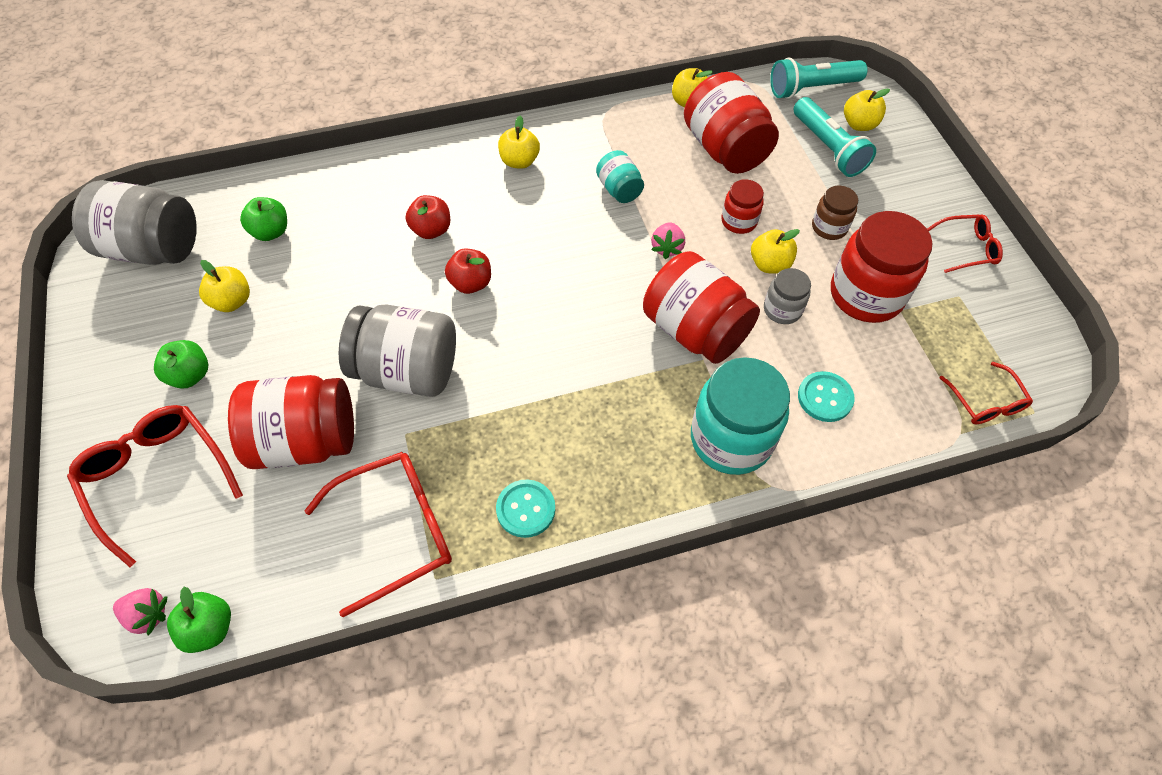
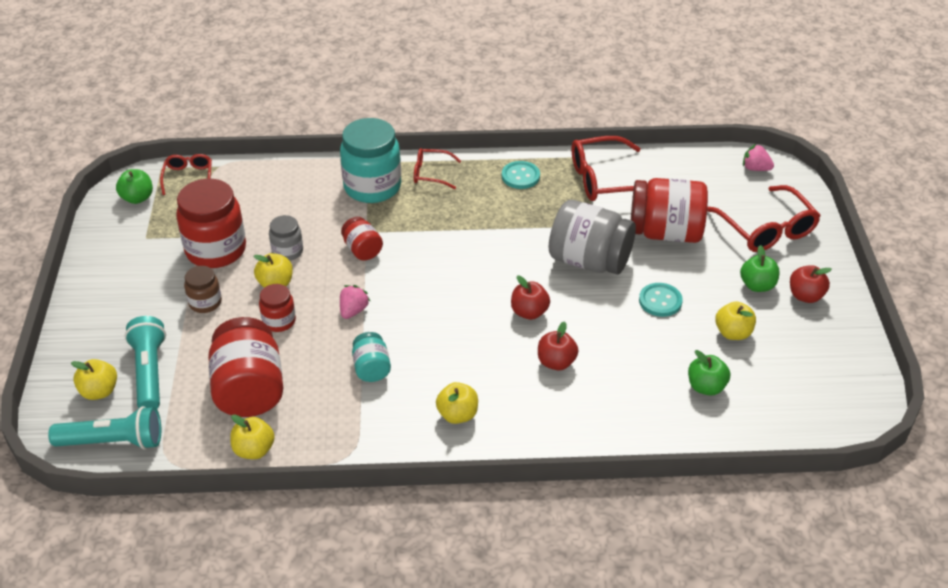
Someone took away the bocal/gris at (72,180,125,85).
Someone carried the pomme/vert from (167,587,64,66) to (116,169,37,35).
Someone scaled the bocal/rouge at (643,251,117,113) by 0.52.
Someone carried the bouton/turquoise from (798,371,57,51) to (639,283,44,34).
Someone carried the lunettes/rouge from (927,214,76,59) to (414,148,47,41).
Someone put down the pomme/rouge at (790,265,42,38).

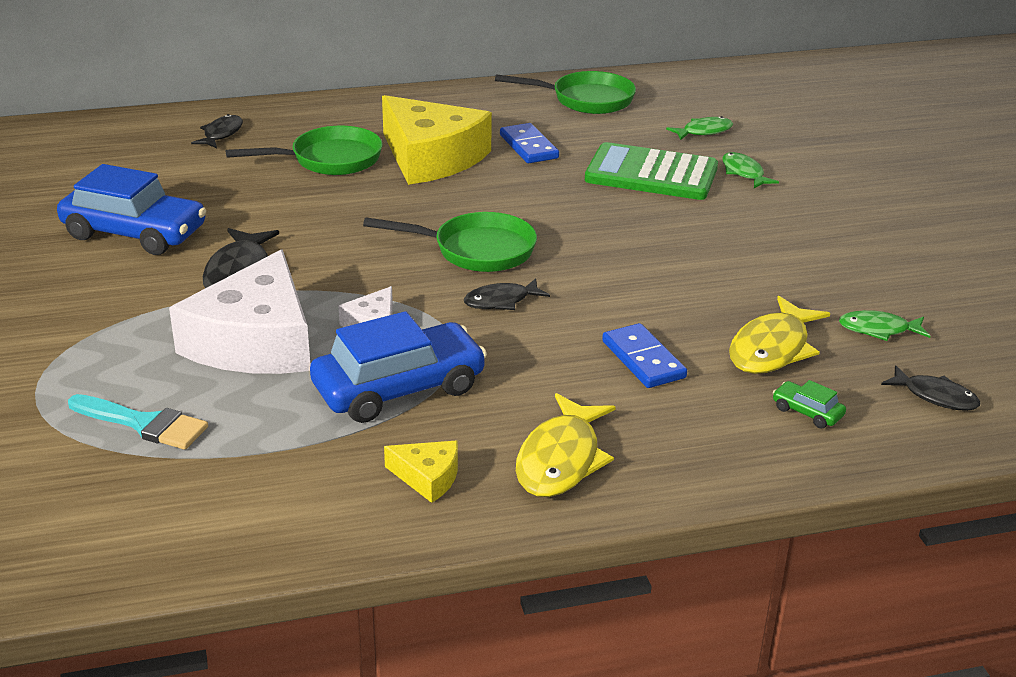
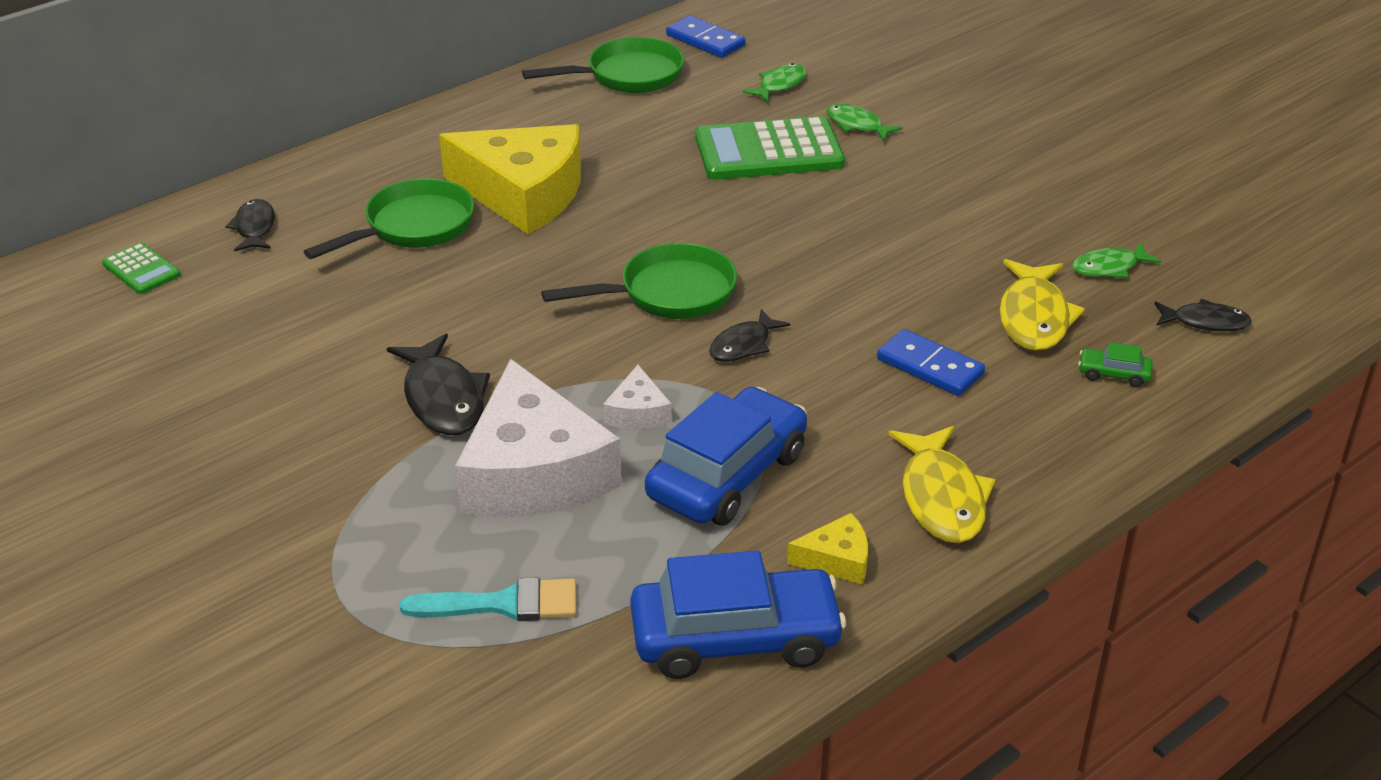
Someone carried the voiture/bleu from (57,164,150,91) to (630,550,216,129).
Someone carried the domino/bleu from (500,123,59,40) to (666,15,80,43).
Someone put down the calculatrice/vert at (102,242,79,52).

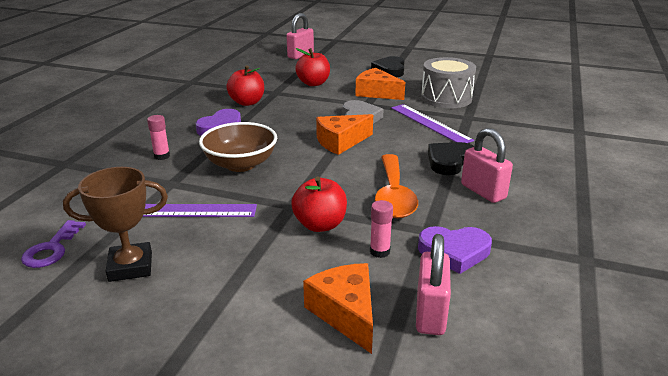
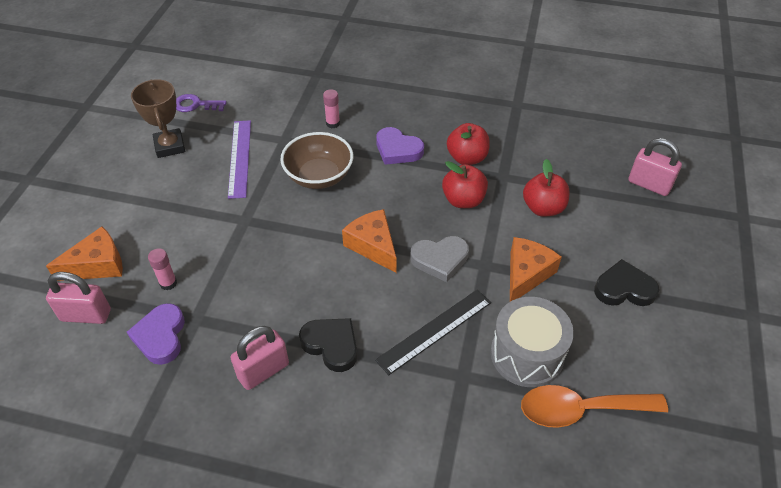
Someone carried the pomme/rouge from (291,177,56,55) to (442,161,46,47).
Someone carried the cuillère/orange from (375,154,43,64) to (521,385,147,43).
Someone repainted the règle/violet at (391,104,83,39), which became the règle/noir at (375,290,116,85).

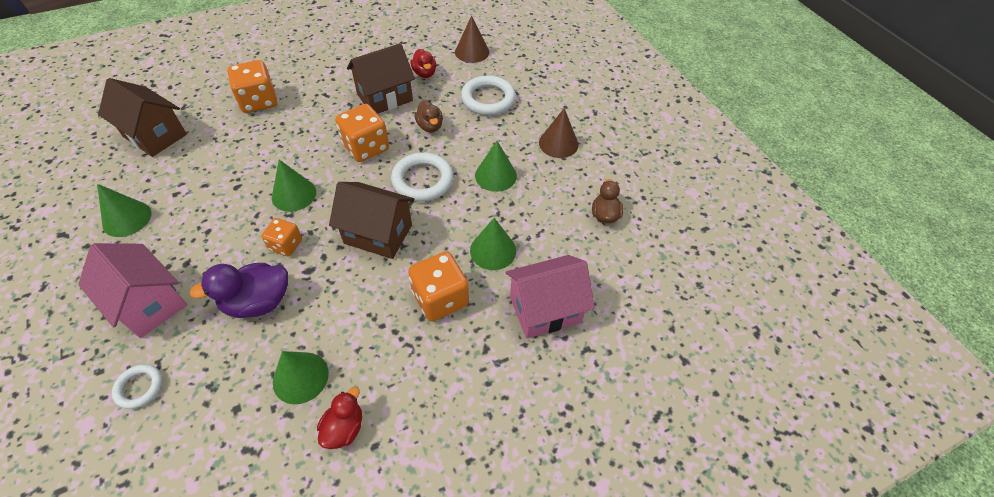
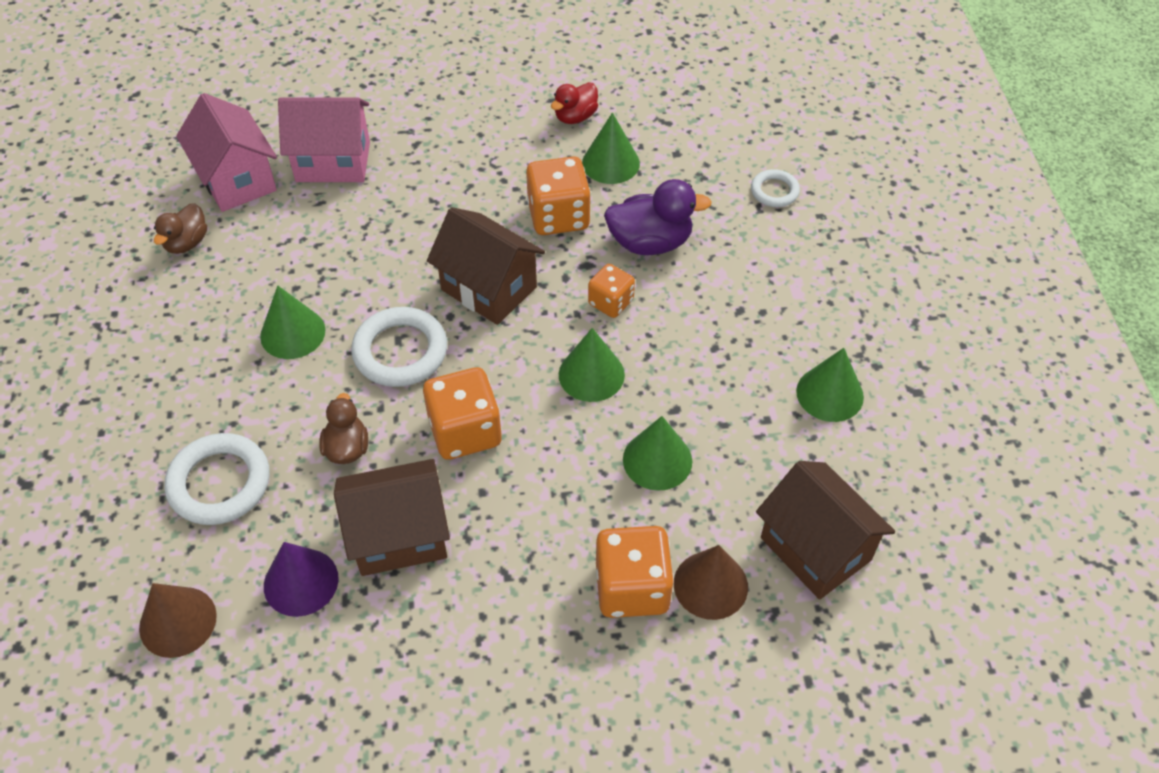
Someone carried the maison/rose from (78,243,109,95) to (176,93,101,119).
Someone carried the dé/orange from (408,251,61,71) to (526,156,65,79).
Someone swapped the canard/rouge at (411,49,25,29) for the cône/violet at (264,542,74,75).
Someone carried the cône/vert from (470,218,46,52) to (623,416,69,75).
Someone carried the cône/marron from (539,108,40,50) to (674,545,74,75).

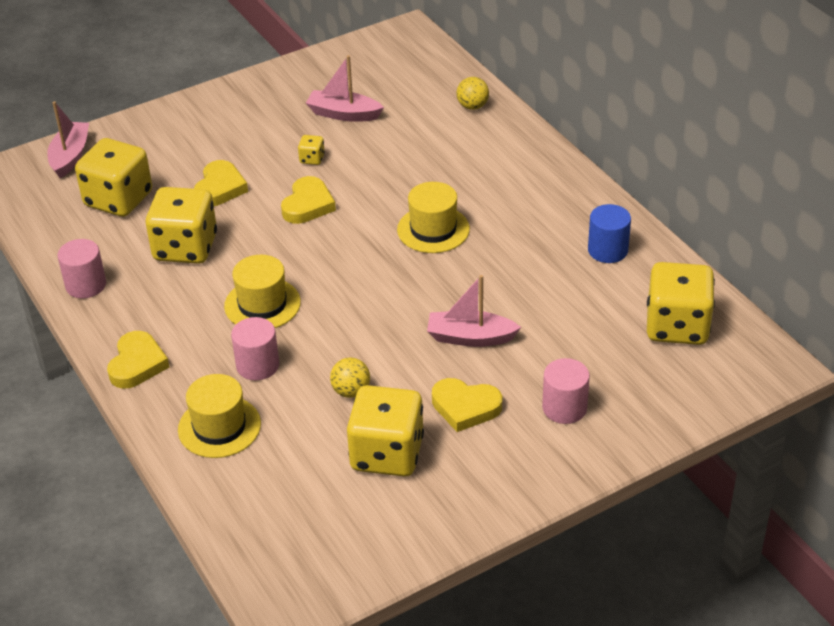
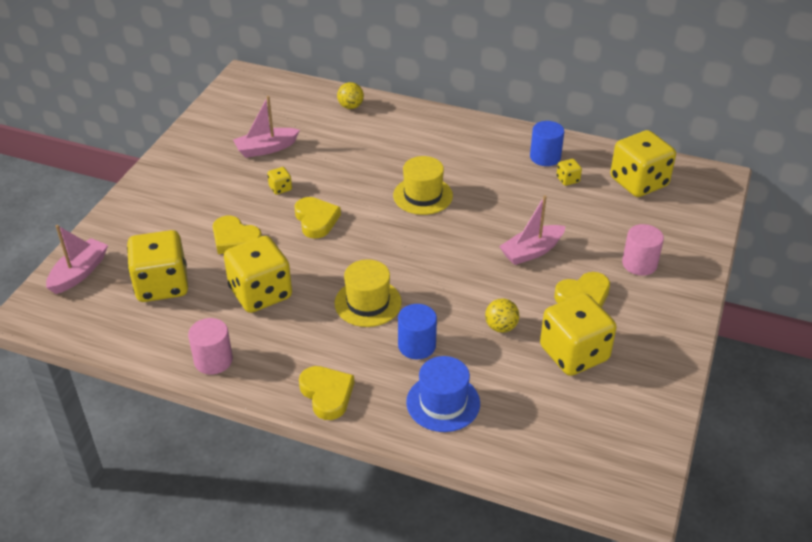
Someone rotated the bateau/rose at (47,101,42,77) by 60 degrees clockwise.
Someone repainted the chapeau/jaune at (178,374,83,84), which became the chapeau/bleu at (406,356,74,76).
Someone rotated the cœur/jaune at (194,160,54,46) by 150 degrees clockwise.
Someone repainted the cylindre/rose at (231,317,48,63), which became the cylindre/bleu at (398,304,39,55).
Someone put down the dé/jaune at (556,159,26,27).

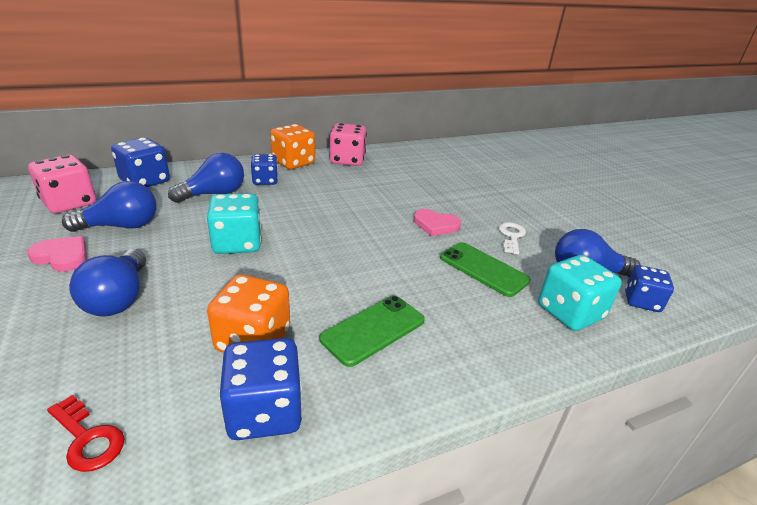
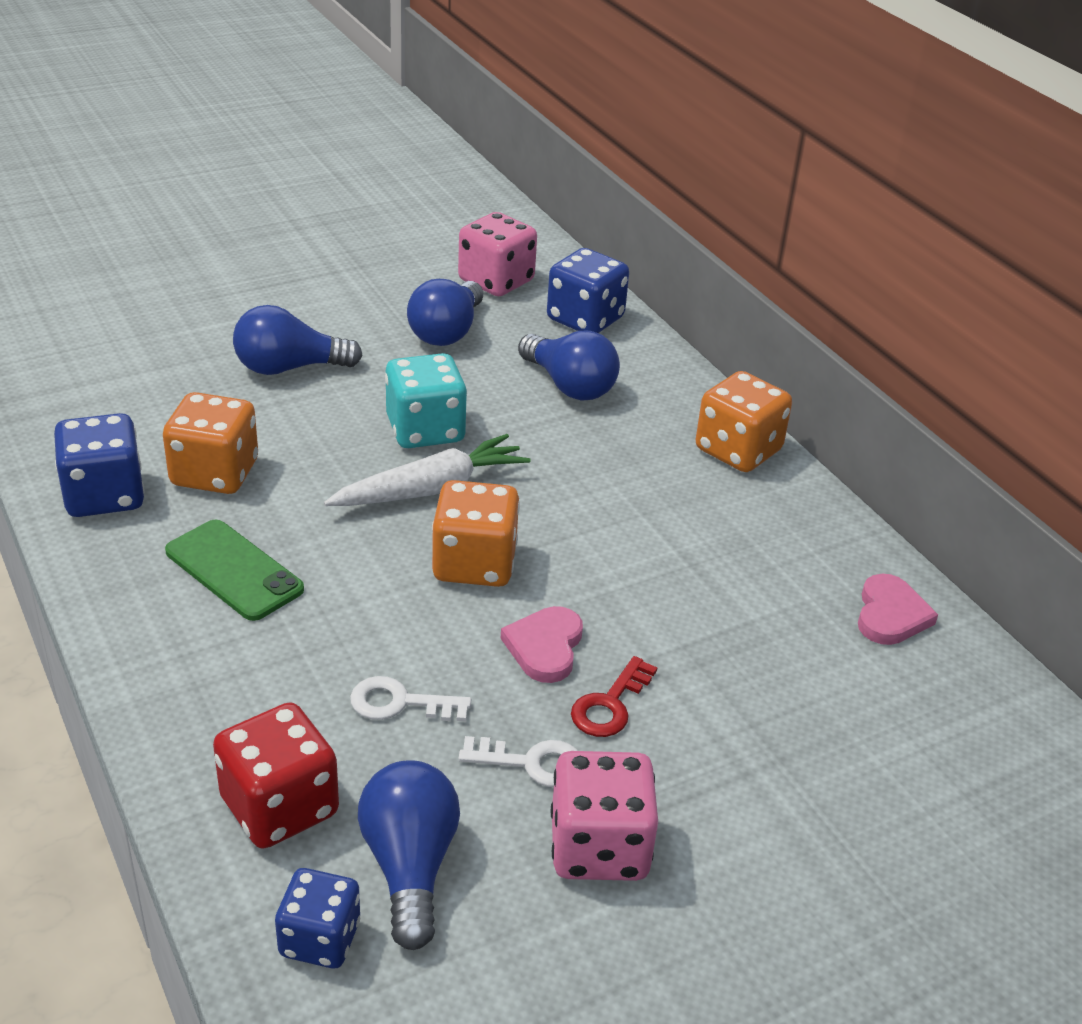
Someone carried the cœur/rose from (27,236,60,36) to (858,574,80,71).
Someone carried the clé/rouge from (47,395,78,77) to (571,656,87,81).
Someone rotated the ampoule/bleu at (62,181,94,51) by 45 degrees clockwise.
Someone took away the dé/bleu at (251,154,27,31).
Someone carried the dé/rose from (329,123,38,43) to (551,751,107,130).
Someone swapped the téléphone/vert at (440,242,91,55) for the clé/blanc at (350,676,121,46).
Someone repainted the dé/turquoise at (538,255,84,76), which became the dé/rouge at (213,702,126,147).
Someone put down the carotte/blanc at (324,434,207,72).
Someone put down the dé/orange at (432,480,88,107).

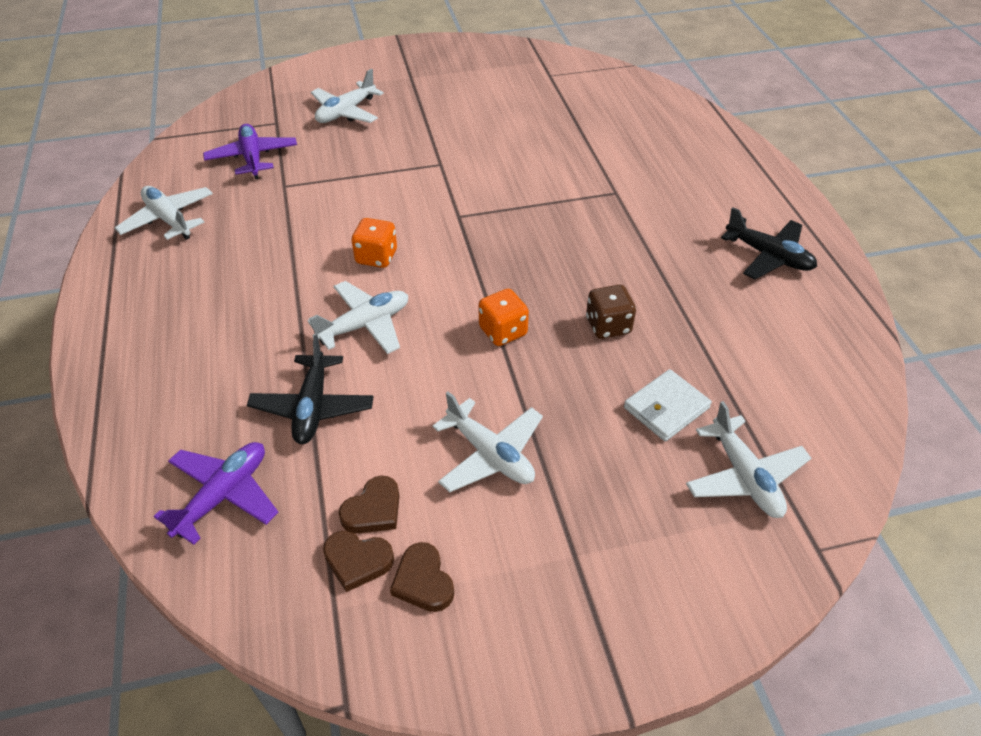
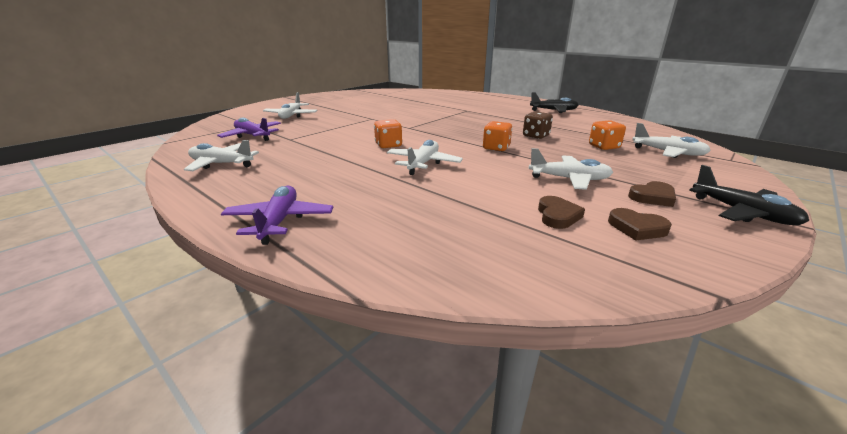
Someone carried the avion/violet from (154,442,124,103) to (221,185,112,60).
Someone carried the avion/noir from (247,335,127,109) to (689,165,120,60).
Someone carried the cœur/marron from (323,531,71,61) to (628,181,48,26).
Someone swapped the portefeuille/blanc at (624,369,88,72) for the dé/orange at (589,120,37,30).

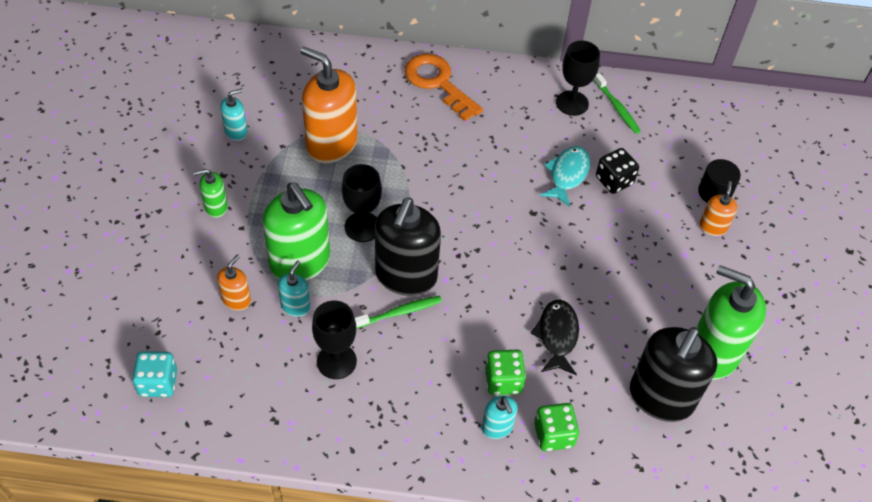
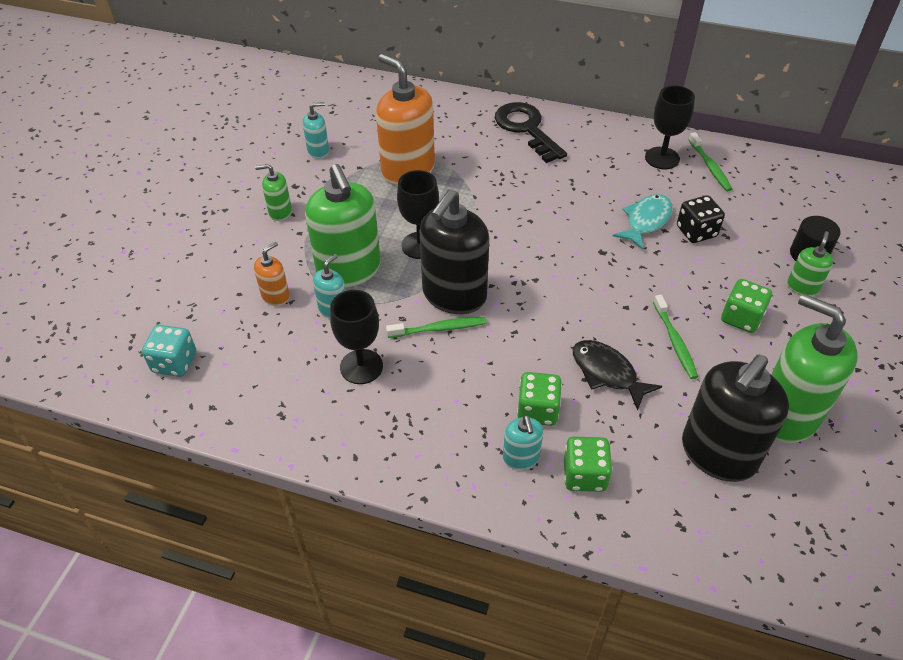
Someone repainted the clé/orange at (405,54,78,67), which became the clé/noir at (495,102,72,61).
Someone rotated the poisson/noir at (531,299,48,76) by 60 degrees counterclockwise.
Someone repainted the distributeur de savon/orange at (699,181,39,55), which became the distributeur de savon/vert at (787,231,46,65).
Someone put down the brosse à dents/vert at (653,295,45,84).
Someone put down the dé/vert at (721,279,51,54).

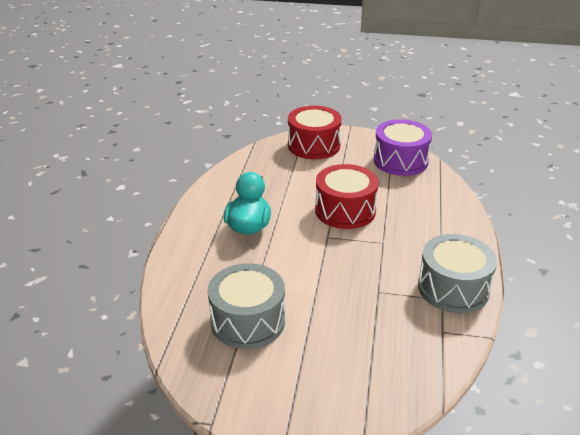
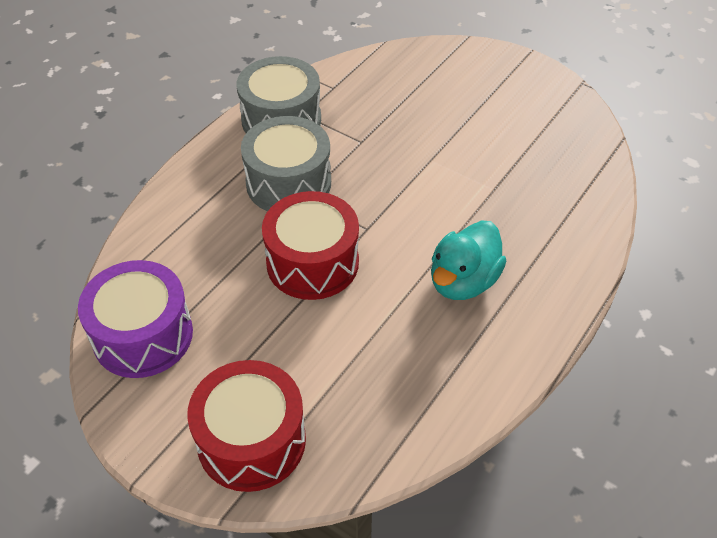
Someone carried the tambour/gris from (208,263,77,86) to (241,116,90,95).

